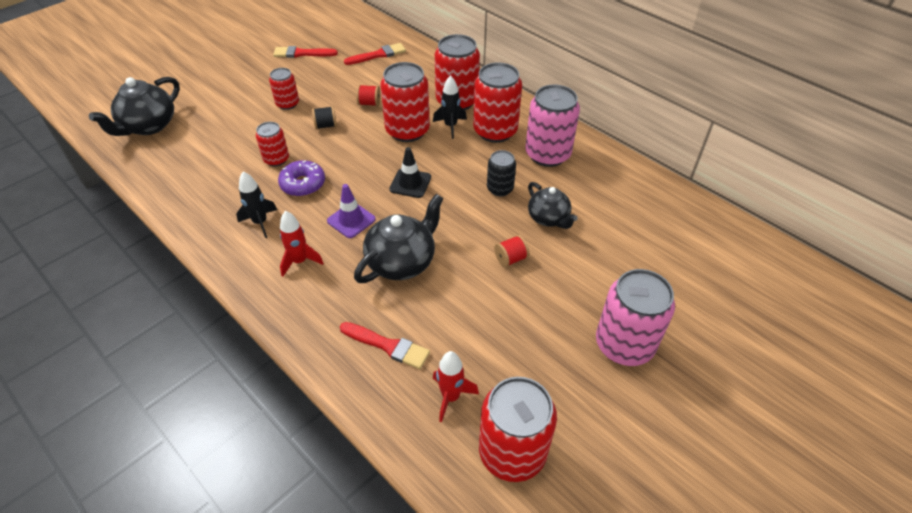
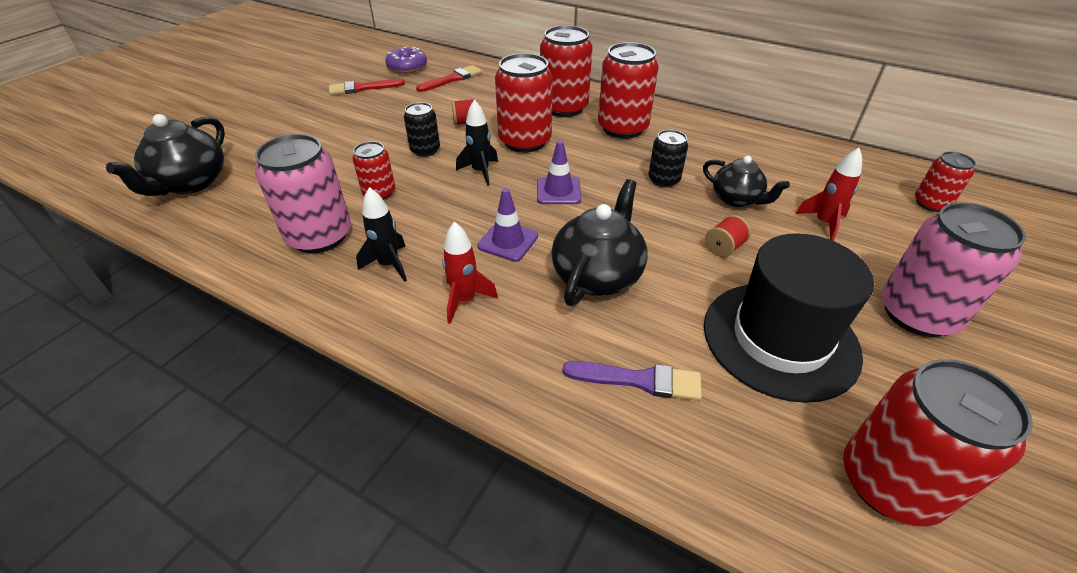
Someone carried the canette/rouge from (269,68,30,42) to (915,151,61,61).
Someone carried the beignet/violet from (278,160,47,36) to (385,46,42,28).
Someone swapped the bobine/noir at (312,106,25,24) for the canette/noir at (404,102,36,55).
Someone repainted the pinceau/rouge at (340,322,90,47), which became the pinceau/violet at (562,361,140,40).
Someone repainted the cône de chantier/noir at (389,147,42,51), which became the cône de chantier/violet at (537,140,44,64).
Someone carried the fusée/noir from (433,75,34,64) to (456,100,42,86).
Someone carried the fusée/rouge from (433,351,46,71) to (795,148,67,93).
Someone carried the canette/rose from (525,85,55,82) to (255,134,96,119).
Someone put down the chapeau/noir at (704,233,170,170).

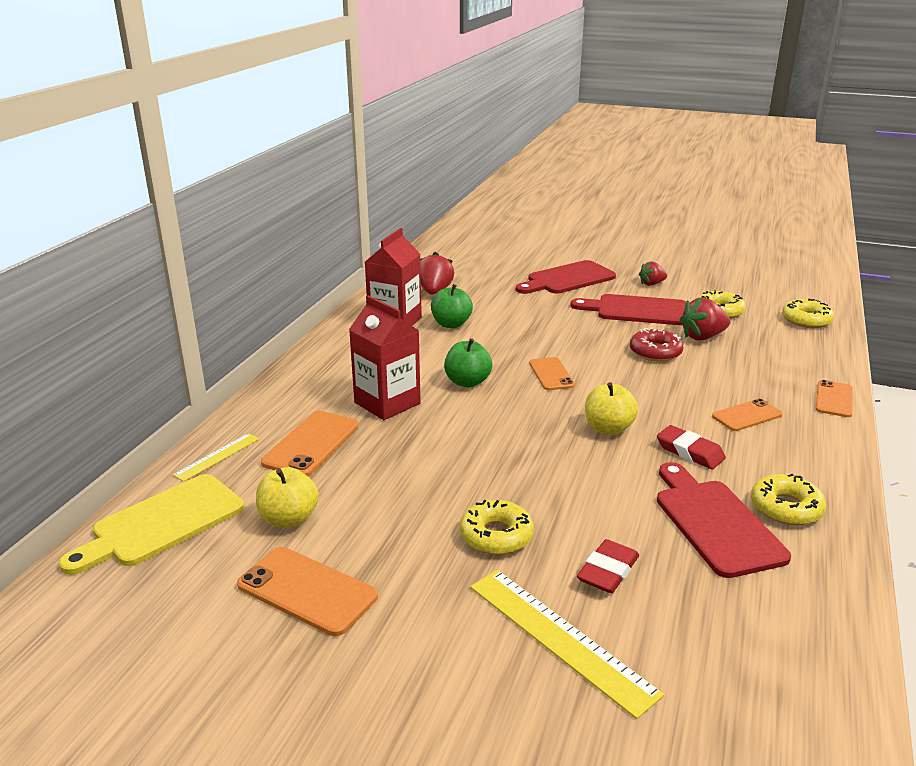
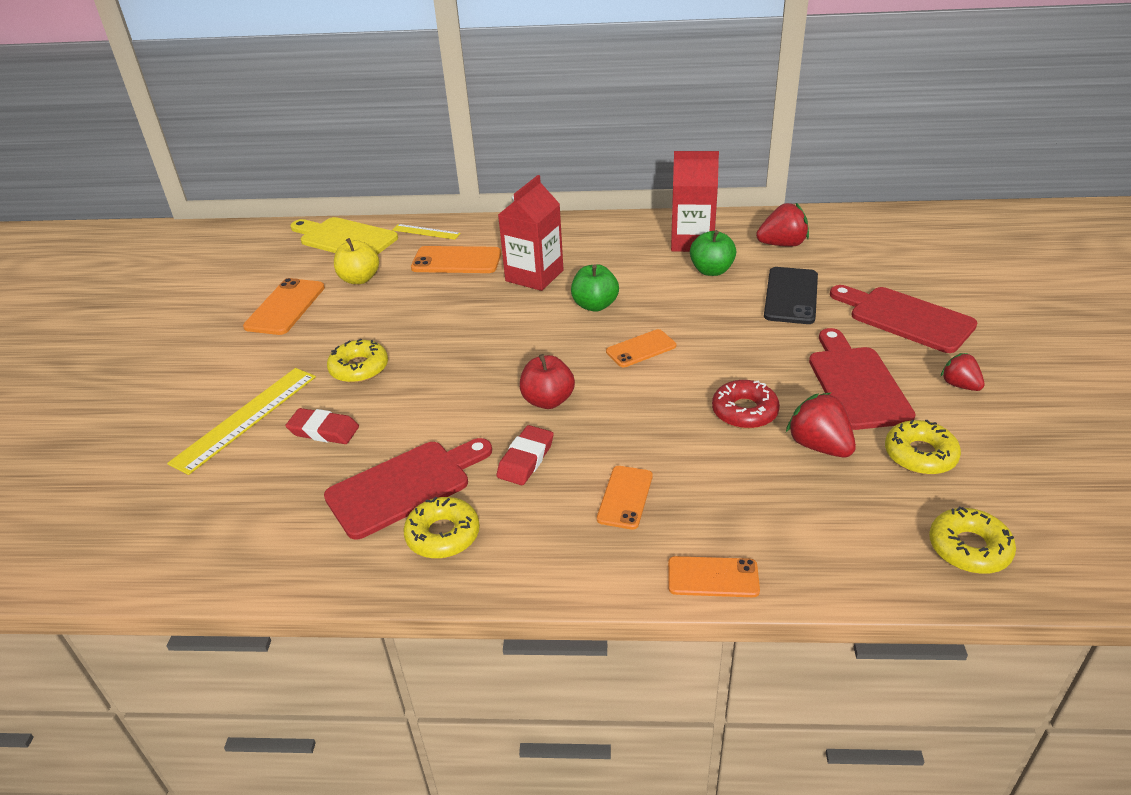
Someone repainted the pomme/jaune at (585,382,53,53), which became the pomme/rouge at (520,354,55,55).
Someone rotated the téléphone/orange at (712,399,71,32) by 60 degrees clockwise.
Someone put down the téléphone/noir at (764,267,54,57).

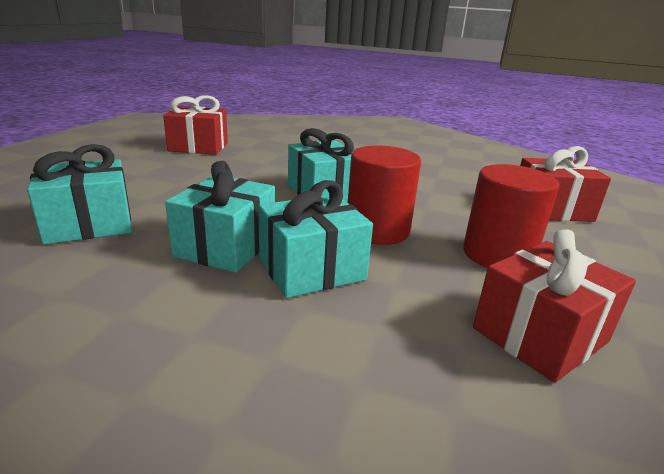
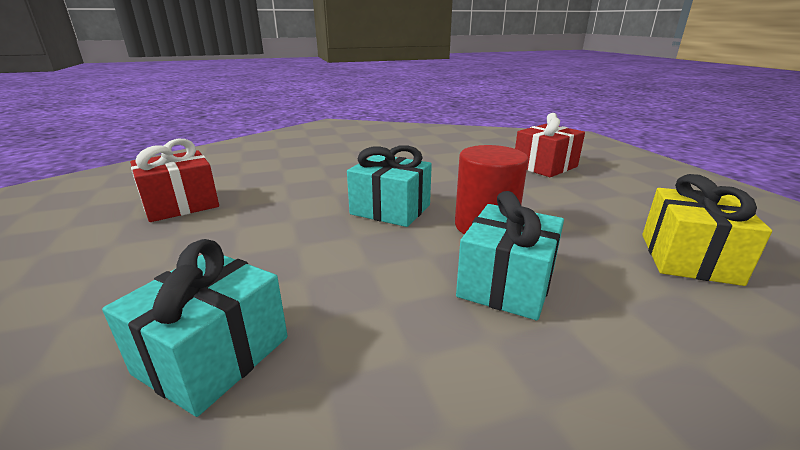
Someone took away the cadeau/turquoise at (165,161,110,112).
Someone took away the cylindre/rouge at (463,164,96,104).
Someone repainted the cadeau/rouge at (473,229,163,154), which became the cadeau/jaune at (642,174,130,112).

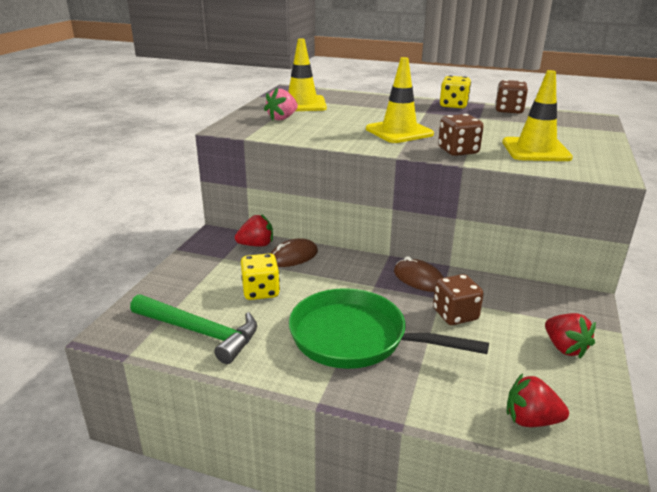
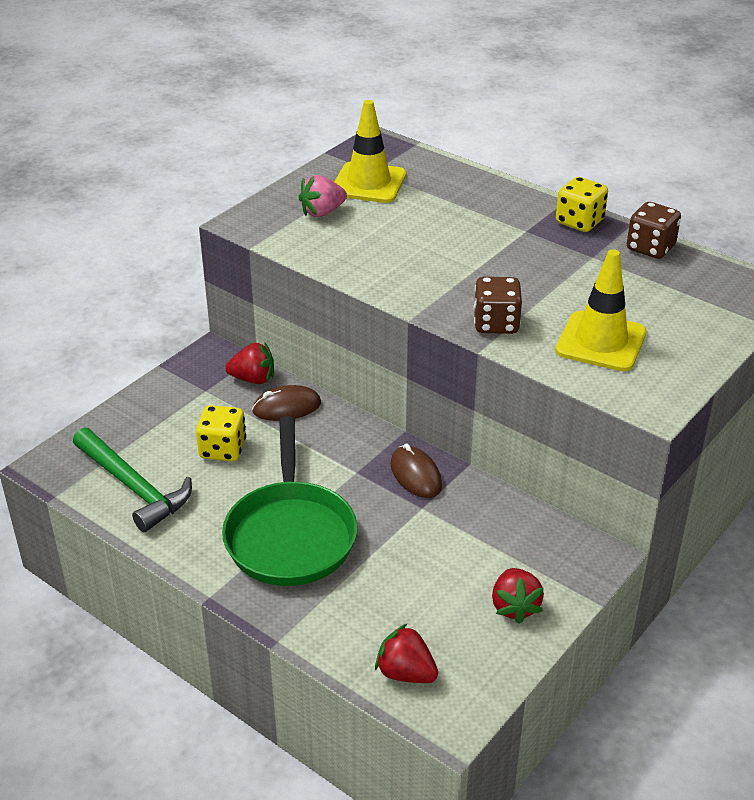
Someone rotated the poêle/vert at (289,288,200,81) by 135 degrees counterclockwise.
Someone took away the cône de chantier/jaune at (366,57,68,86).
Someone took away the dé/marron at (433,274,51,51).

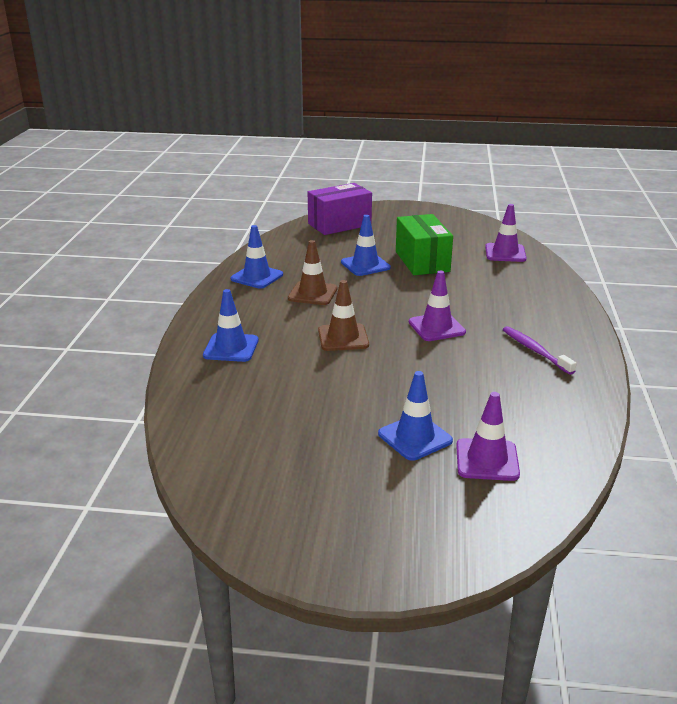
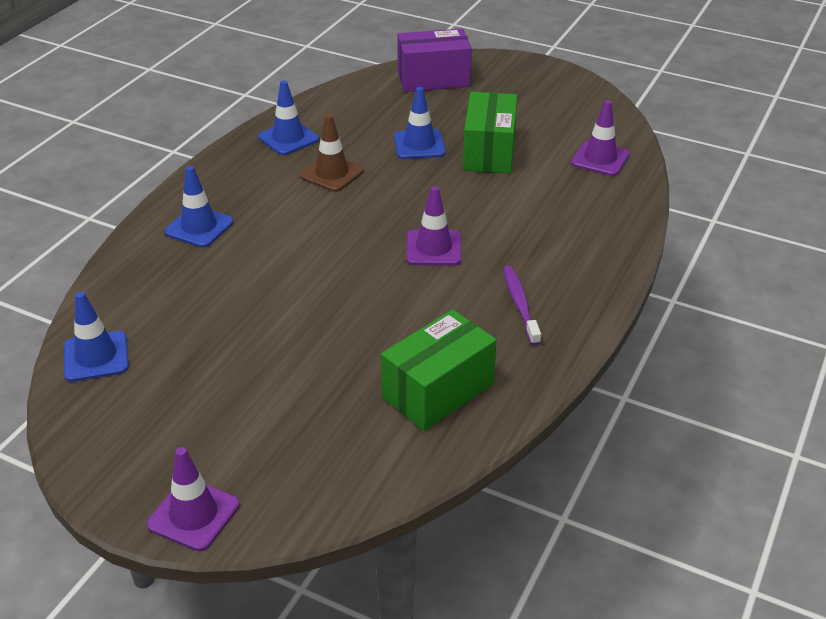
Someone took away the cône de chantier/marron at (318,280,51,71).
Someone carried the cône de chantier/bleu from (378,371,75,90) to (64,292,65,90).
Someone carried the cône de chantier/violet from (456,392,64,89) to (147,447,93,104).
Someone put down the boîte/vert at (381,309,116,122).

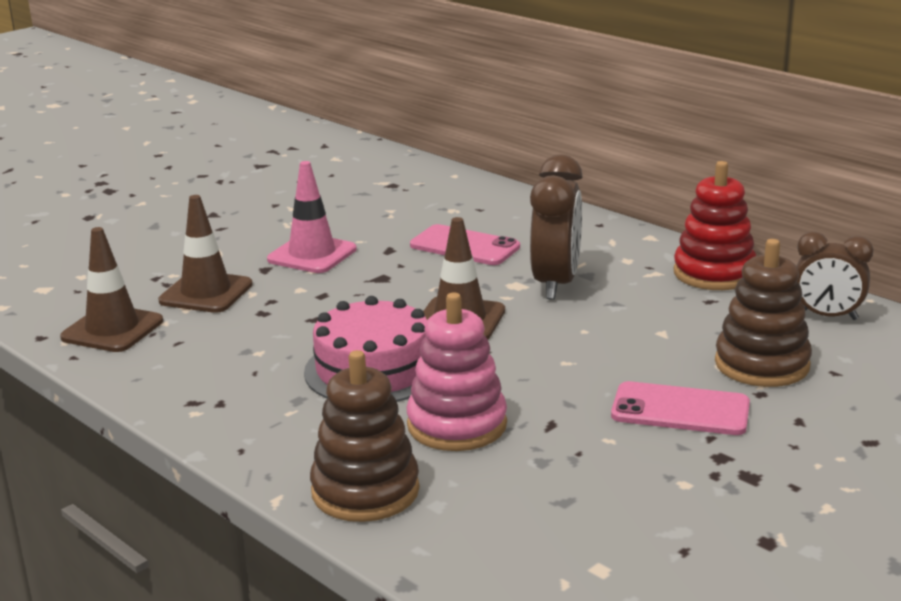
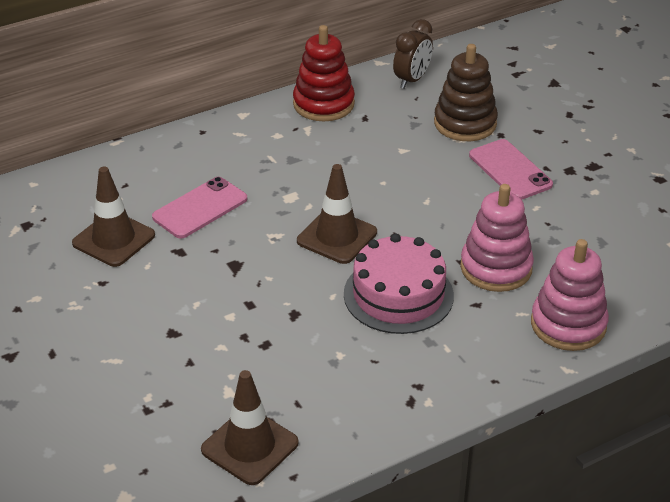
Someone carried the cône de chantier/marron from (158,195,95,118) to (72,167,83,100).
Someone took away the cône de chantier/rose at (267,161,90,112).
Someone repainted the jouet à empiler/marron at (310,350,110,172), which became the jouet à empiler/rose at (531,239,78,112).
Someone took away the réveil/marron at (530,154,52,146).
Someone rotated the téléphone/rose at (611,381,139,54) by 60 degrees counterclockwise.

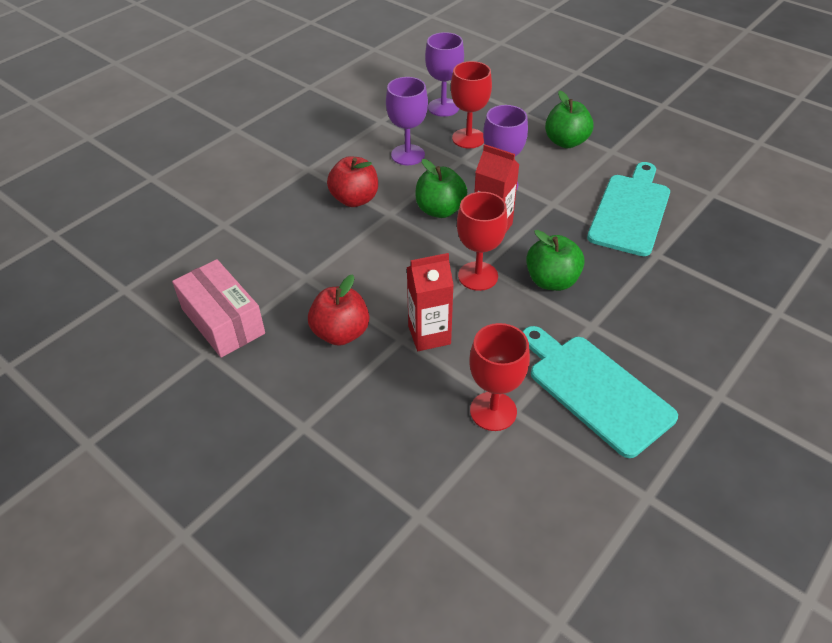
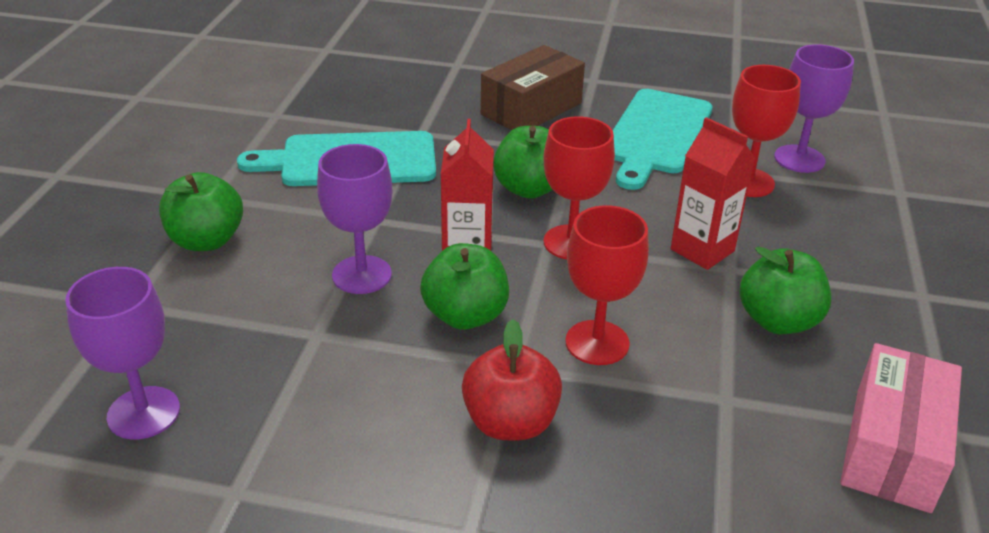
Someone repainted the pomme/rouge at (308,275,61,71), which became the pomme/vert at (739,246,92,88).
Someone carried the verre à pied/violet from (386,77,42,88) to (774,44,80,129).
Someone carried the verre à pied/rouge from (451,61,41,87) to (565,205,84,160).
Someone put down the boîte/marron at (481,45,104,85).

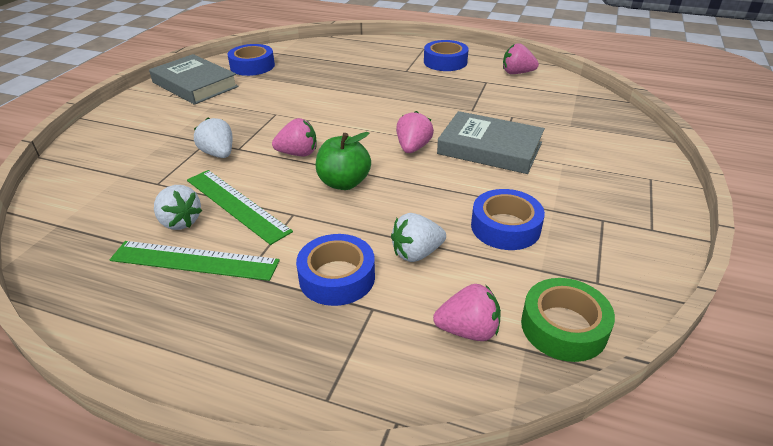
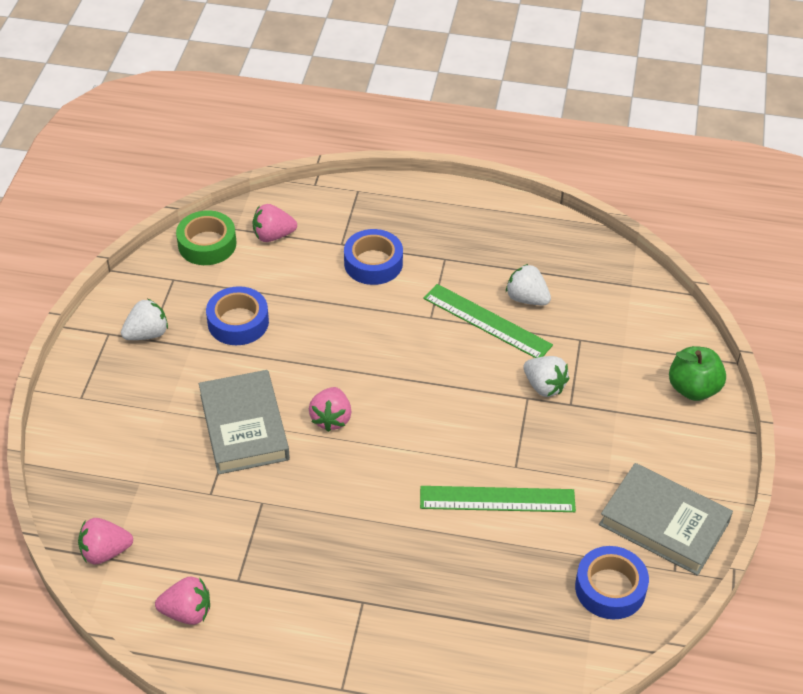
Someone carried the règle/vert from (110,241,170,40) to (420,486,156,26).
Someone carried the fraise/rose from (272,118,45,38) to (78,518,55,46).
Someone carried the pomme/vert from (316,132,55,58) to (669,346,57,55).
Someone carried the fraise/blanc from (391,213,55,49) to (121,299,47,41).
Someone took away the ruban adhésif/bleu at (424,40,45,31).
Someone rotated the livre/gris at (437,111,108,63) by 60 degrees clockwise.

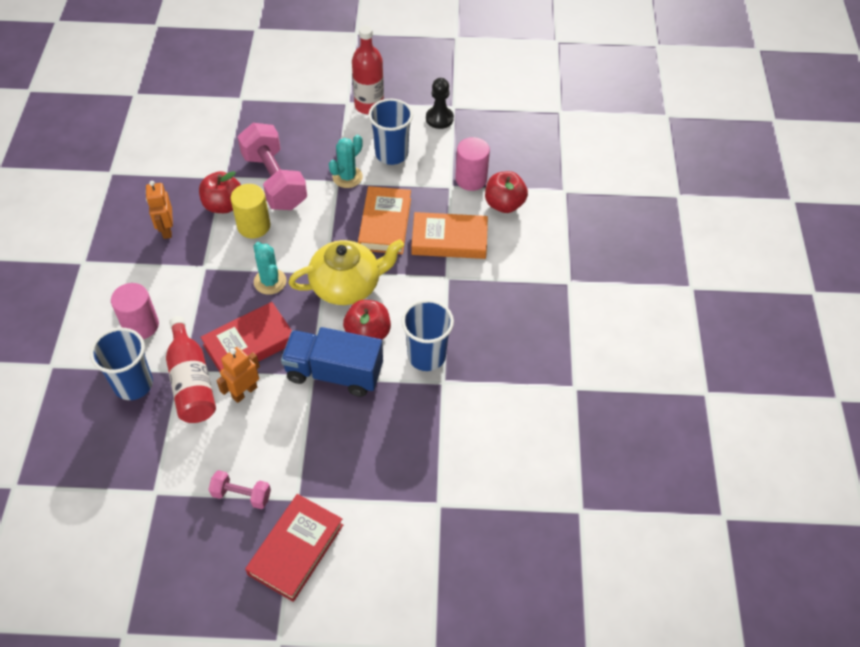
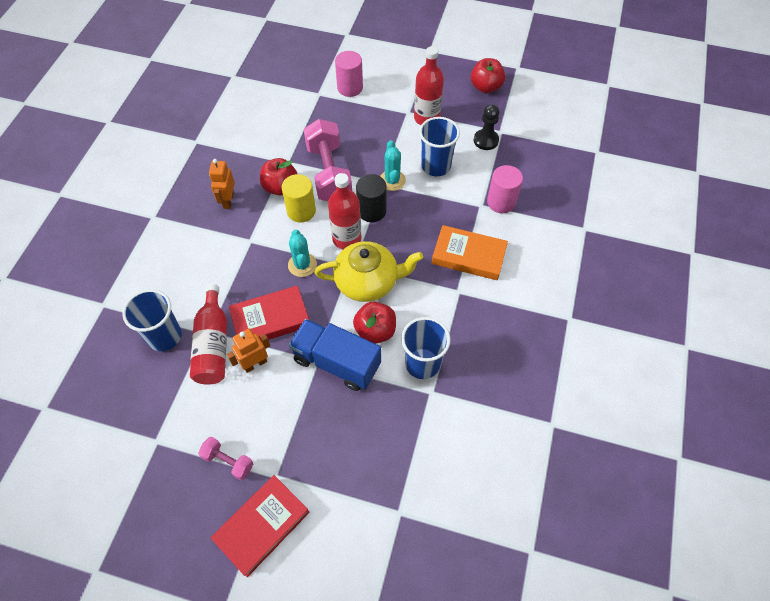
Someone carried the cylindre/rose from (111,283,48,56) to (335,51,28,46).
Someone rotated the cactus/turquoise at (329,135,34,53) by 60 degrees counterclockwise.
Someone took away the livre/orange at (358,186,53,68).
Someone carried the pomme/rouge from (485,171,43,42) to (471,58,34,35).
Someone put down the bouteille/rouge at (328,173,33,76).
Someone put down the cylindre/noir at (356,174,31,48).

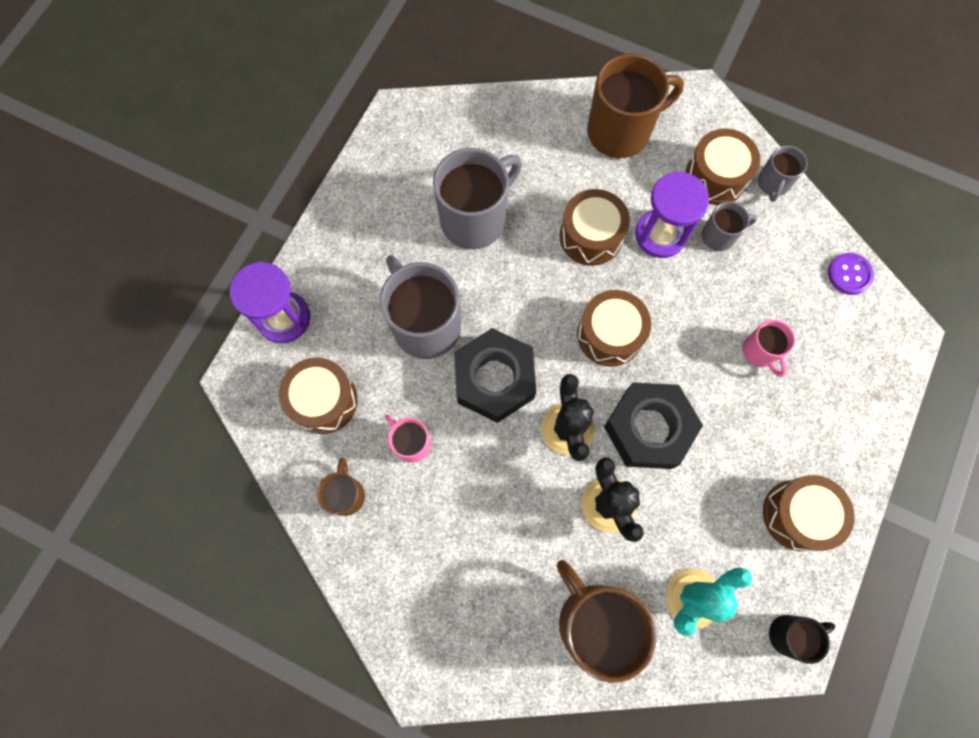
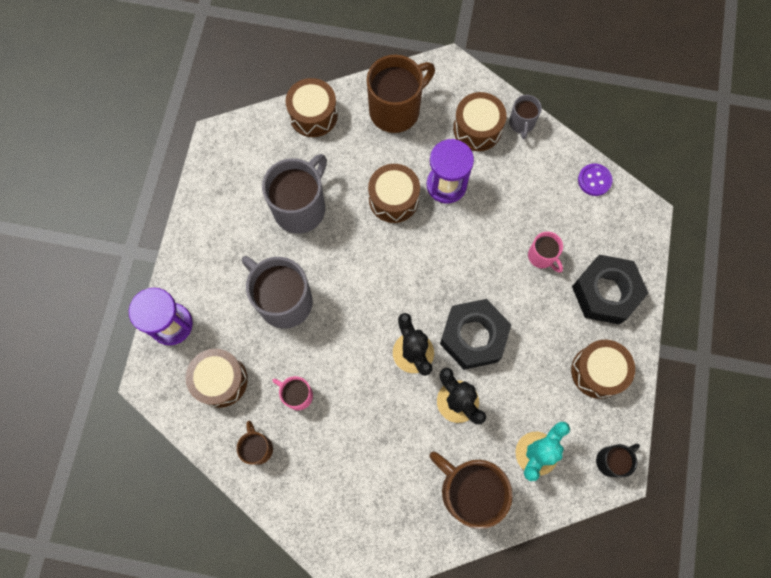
Someone carried the écrou/noir from (454,328,82,95) to (572,255,76,69).
Someone carried the tambour/marron from (577,290,74,77) to (286,78,52,59).
Someone took away the tasse/gris at (702,201,55,50).

